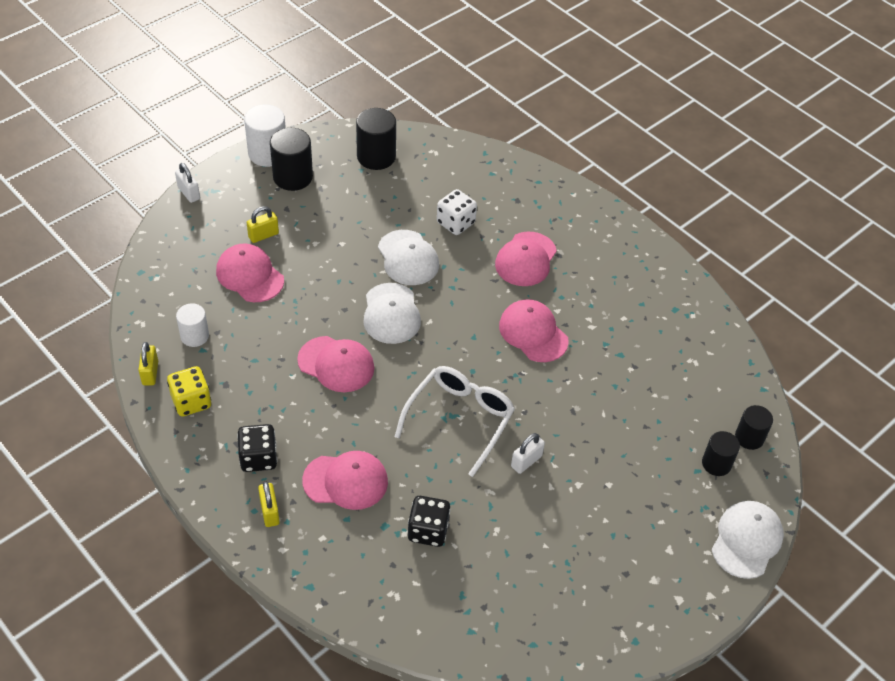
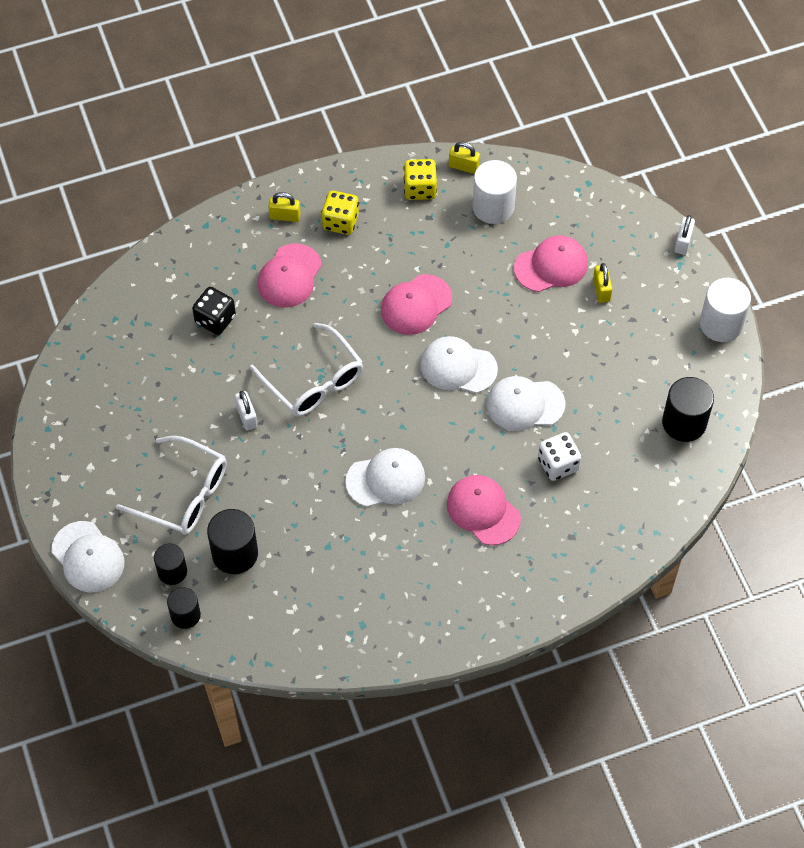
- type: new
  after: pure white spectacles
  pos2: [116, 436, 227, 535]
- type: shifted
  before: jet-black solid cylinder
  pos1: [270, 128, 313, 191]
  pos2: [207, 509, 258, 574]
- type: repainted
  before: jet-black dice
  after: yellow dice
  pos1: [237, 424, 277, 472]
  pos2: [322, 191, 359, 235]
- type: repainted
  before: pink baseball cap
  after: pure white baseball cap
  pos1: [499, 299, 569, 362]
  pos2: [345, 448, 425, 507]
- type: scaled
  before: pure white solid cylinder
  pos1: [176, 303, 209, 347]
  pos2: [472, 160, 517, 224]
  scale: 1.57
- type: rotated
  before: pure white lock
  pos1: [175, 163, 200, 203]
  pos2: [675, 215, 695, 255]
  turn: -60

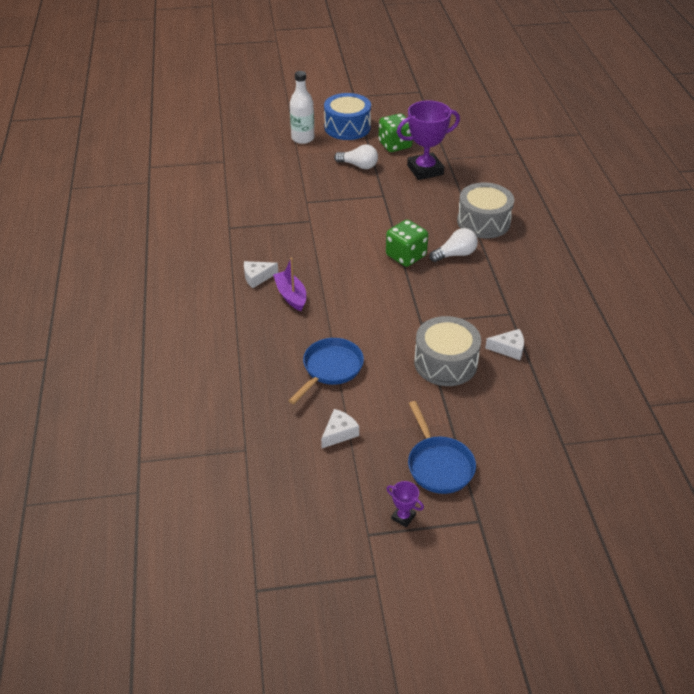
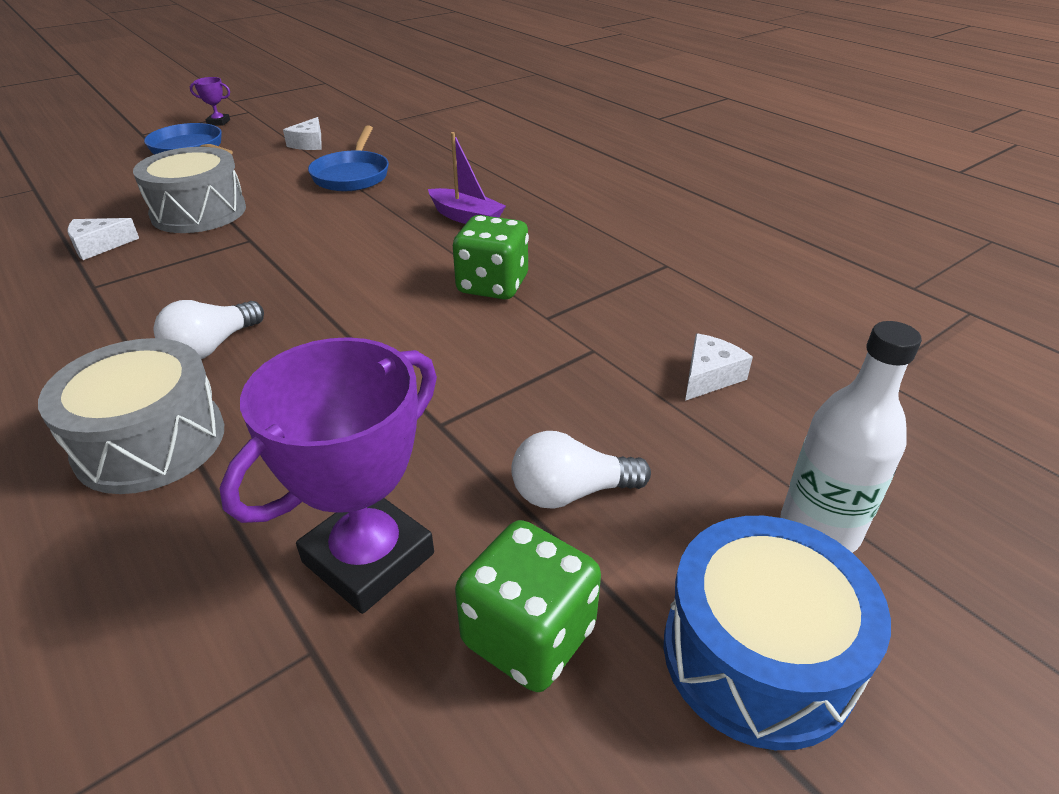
- type: shifted
  before: emerald dice
  pos1: [386, 220, 428, 267]
  pos2: [453, 215, 529, 299]
- type: shifted
  before: pure white piece of cheese
  pos1: [244, 261, 278, 288]
  pos2: [685, 333, 753, 401]

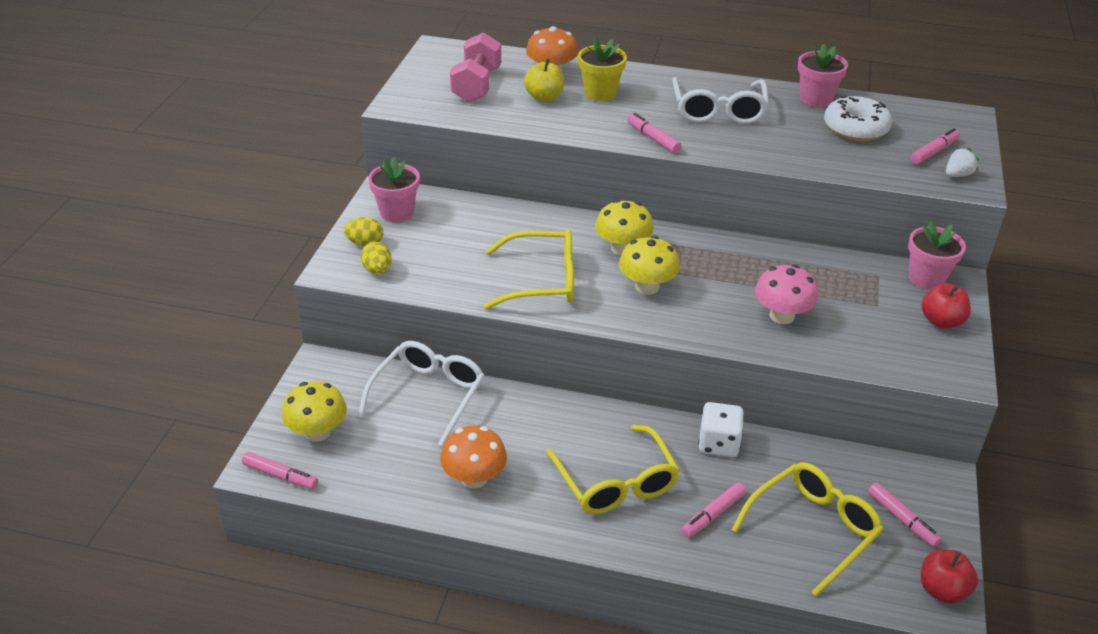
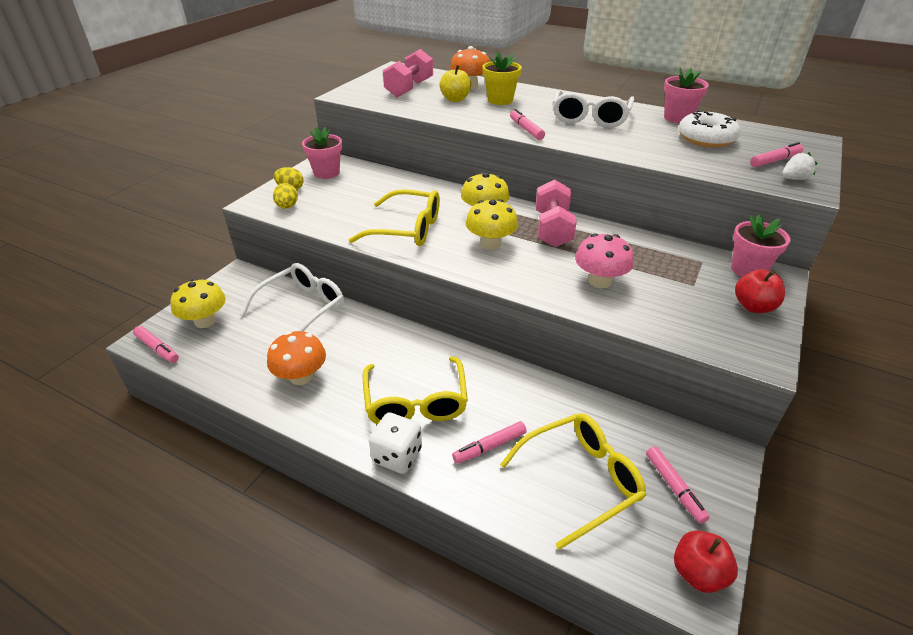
- type: shifted
  before: pure white dice
  pos1: [698, 402, 744, 457]
  pos2: [369, 412, 422, 474]
- type: new
  after: pink dumbbell
  pos2: [536, 180, 577, 247]

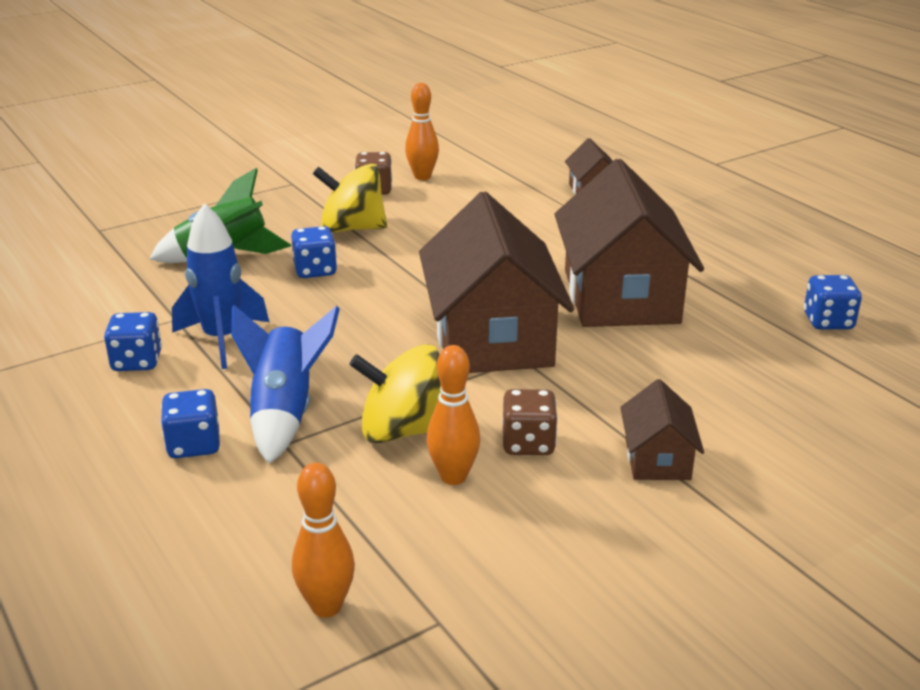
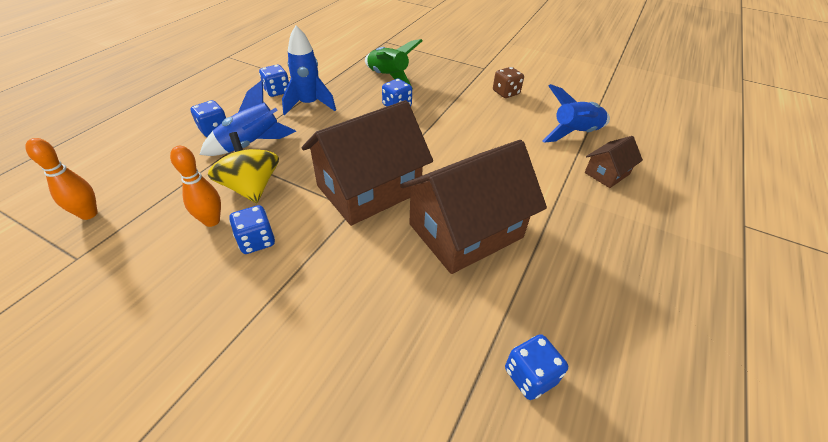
- type: repainted
  before: dark brown dice
  after: blue dice
  pos1: [502, 389, 558, 455]
  pos2: [229, 205, 275, 254]
- type: new
  after: blue toy rocket
  pos2: [543, 84, 610, 143]
- type: gone
  before: yellow whirligig
  pos1: [313, 164, 387, 233]
- type: gone
  before: orange-coloured skittle
  pos1: [405, 83, 439, 180]
- type: gone
  before: dark brown toy house
  pos1: [620, 379, 704, 480]

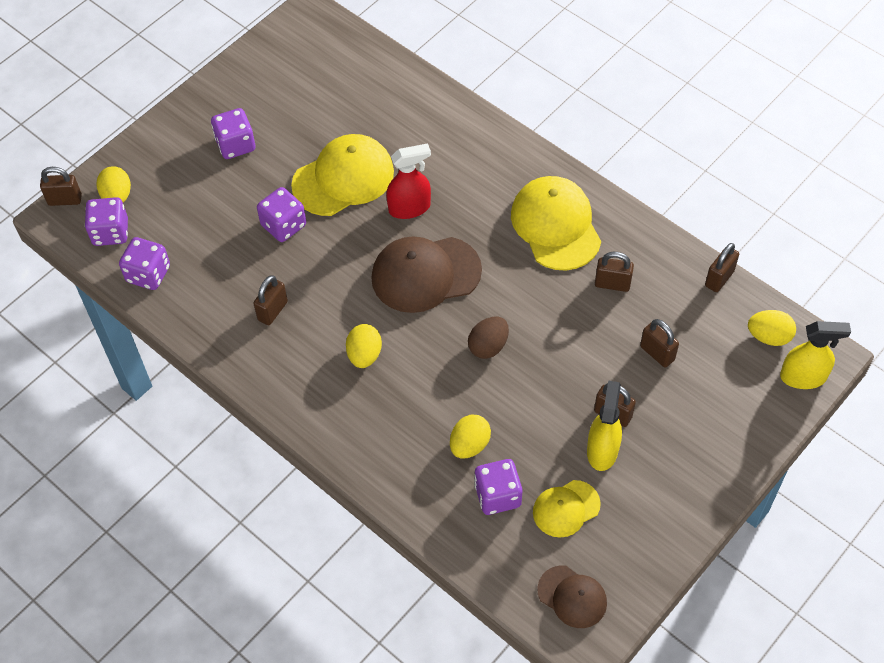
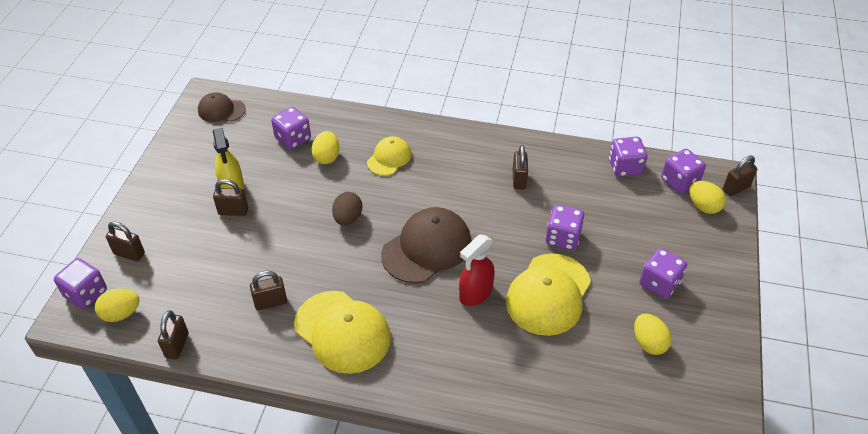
- type: swapped
  before: yellow spray cleaner
  after: purple dice
  pos1: [780, 321, 851, 389]
  pos2: [54, 258, 107, 309]
- type: shifted
  before: dark brown lock
  pos1: [640, 319, 679, 367]
  pos2: [106, 221, 145, 261]
- type: shifted
  before: yellow baseball cap
  pos1: [533, 480, 601, 538]
  pos2: [367, 136, 411, 176]
- type: shifted
  before: yellow toy egg
  pos1: [346, 324, 382, 368]
  pos2: [634, 313, 672, 355]

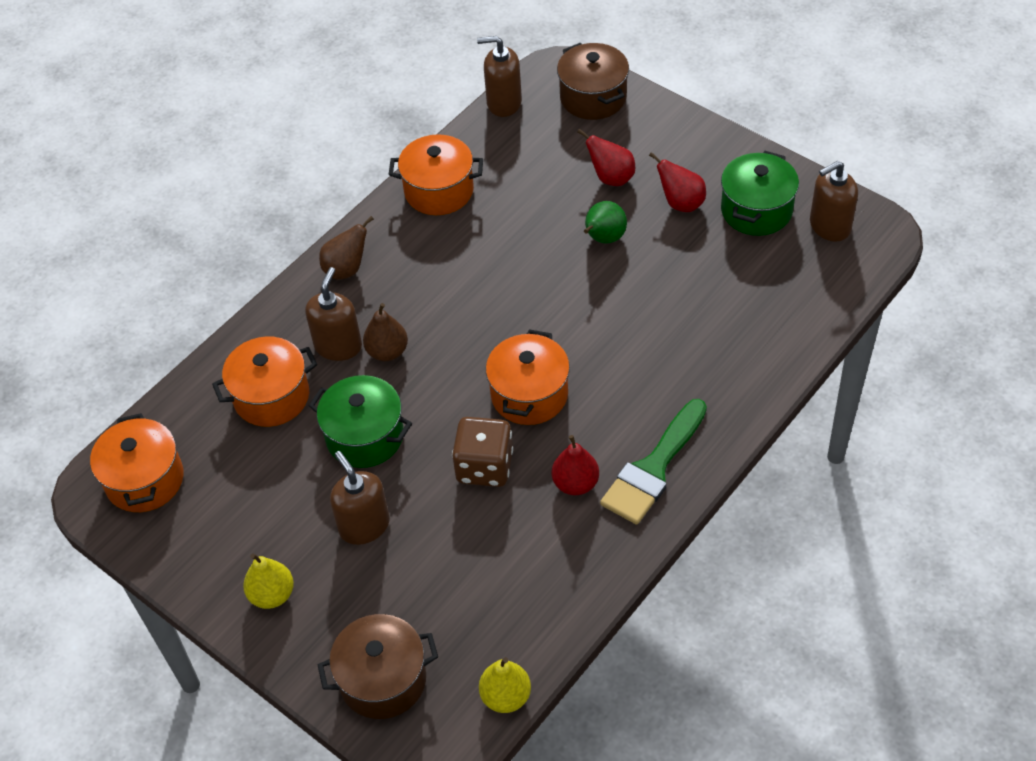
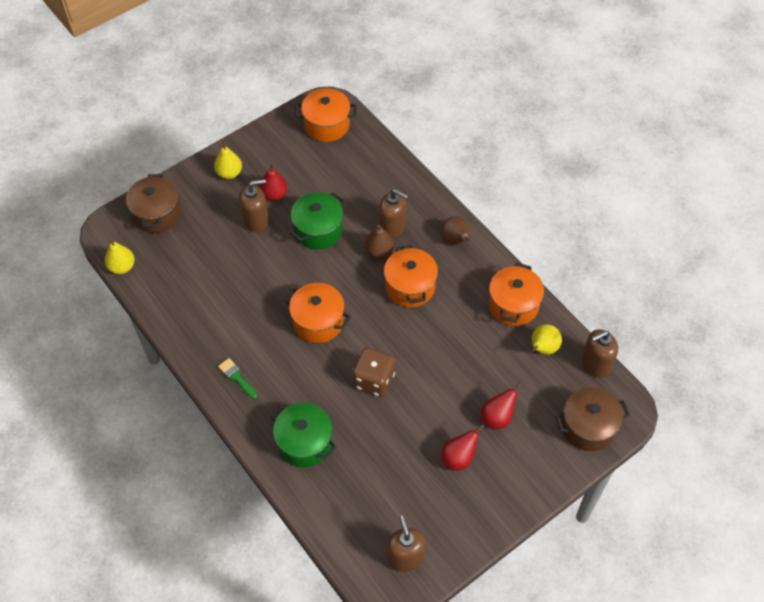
- type: scaled
  before: emerald brush
  pos1: [600, 399, 707, 525]
  pos2: [218, 358, 257, 399]
  scale: 0.5
- type: shifted
  before: crimson pear
  pos1: [552, 435, 599, 495]
  pos2: [259, 163, 288, 201]
- type: shifted
  before: emerald pot
  pos1: [721, 151, 799, 236]
  pos2: [270, 403, 337, 467]
- type: shifted
  before: dark brown dice
  pos1: [452, 417, 513, 487]
  pos2: [353, 347, 395, 397]
- type: shifted
  before: orange-coloured pot
  pos1: [212, 336, 317, 427]
  pos2: [384, 245, 438, 308]
- type: new
  after: yellow pear
  pos2: [531, 324, 562, 355]
- type: rotated
  before: dark brown soap pump
  pos1: [477, 36, 522, 117]
  pos2: [582, 329, 618, 378]
  turn: -135
- type: gone
  before: emerald pear
  pos1: [584, 201, 627, 244]

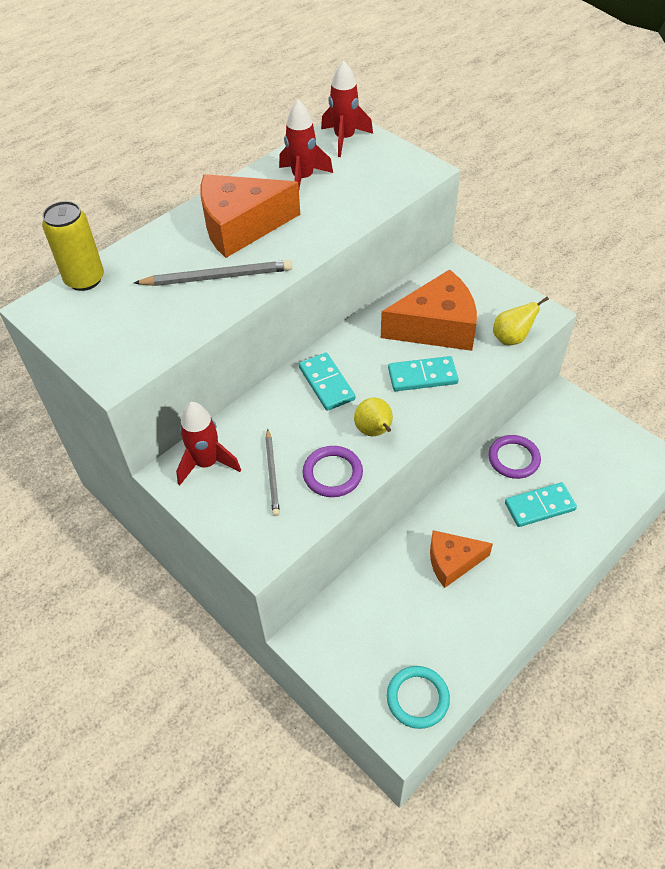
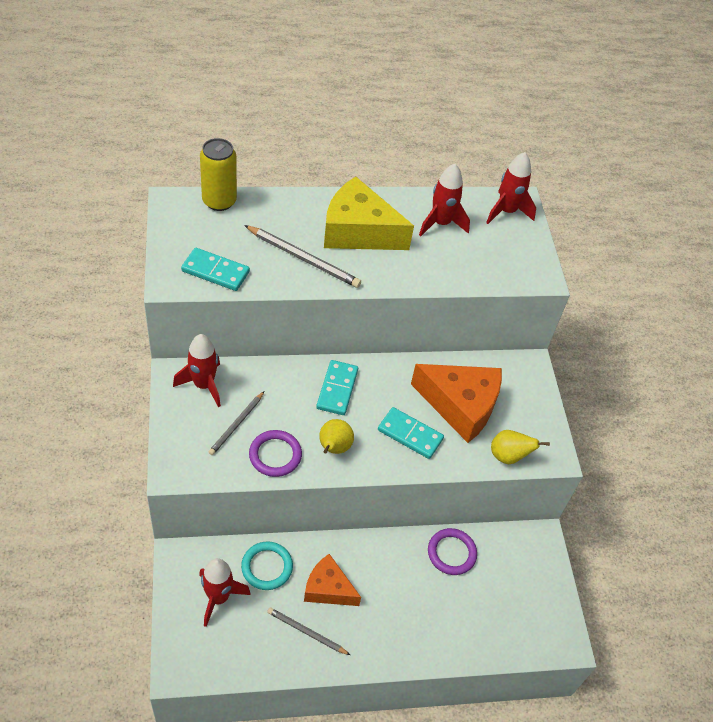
- type: shifted
  before: aqua domino piece
  pos1: [505, 482, 577, 527]
  pos2: [181, 248, 250, 291]
- type: new
  after: crimson toy rocket
  pos2: [199, 558, 251, 627]
- type: shifted
  before: aqua torus
  pos1: [387, 666, 450, 729]
  pos2: [241, 542, 293, 590]
- type: new
  after: grey wooden pencil
  pos2: [267, 607, 350, 655]
- type: repainted
  before: orange-coloured piece of cheese
  after: yellow piece of cheese
  pos1: [200, 174, 300, 258]
  pos2: [324, 177, 414, 250]

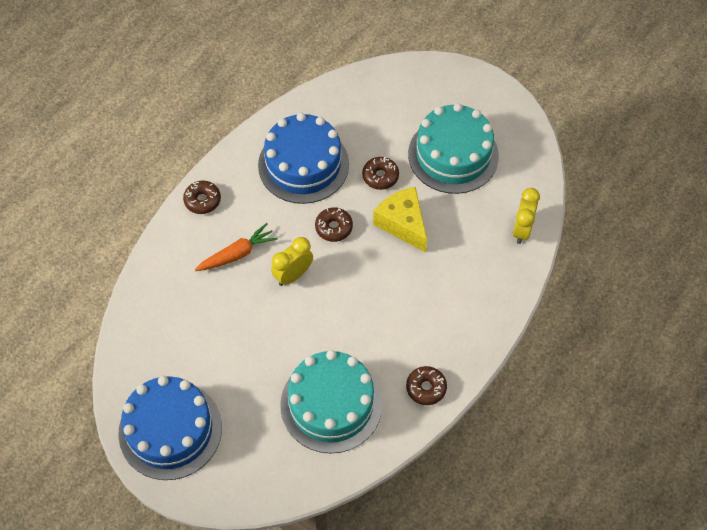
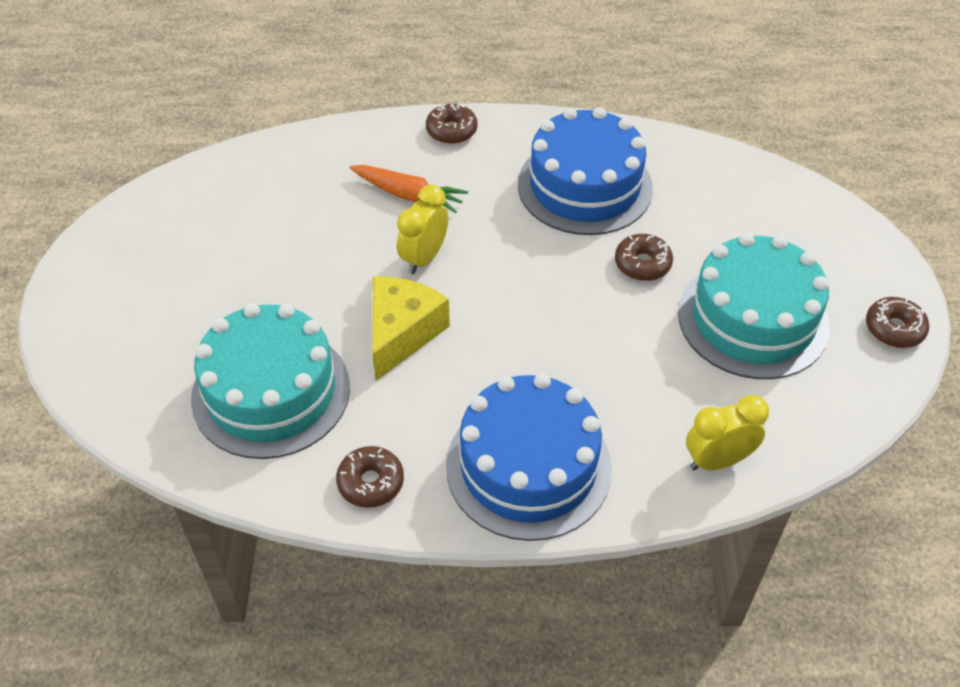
- type: shifted
  before: yellow piece of cheese
  pos1: [373, 187, 427, 253]
  pos2: [372, 276, 450, 381]
- type: rotated
  before: yellow alarm clock
  pos1: [271, 237, 313, 286]
  pos2: [397, 185, 448, 274]
  turn: -75
- type: shifted
  before: blue cake
  pos1: [118, 376, 222, 480]
  pos2: [446, 373, 612, 541]
- type: shifted
  before: dark brown glazed donut
  pos1: [315, 207, 353, 242]
  pos2: [866, 297, 929, 348]

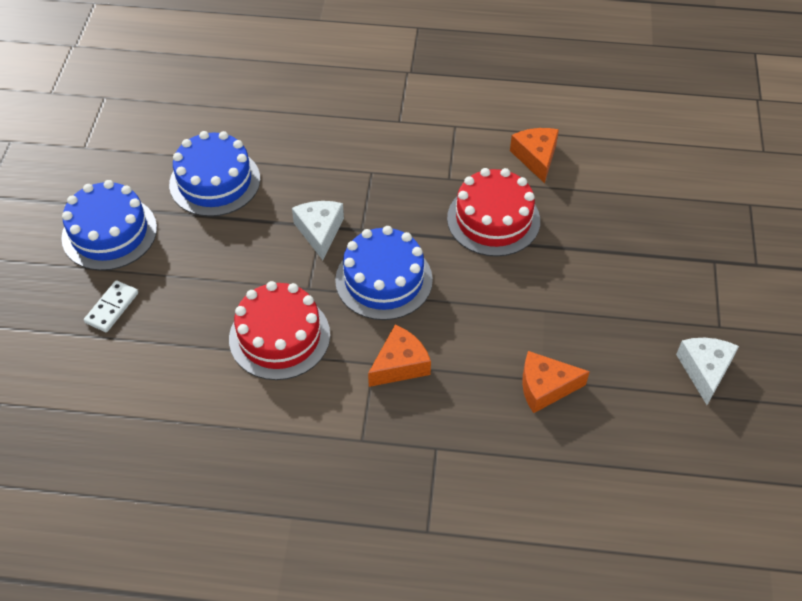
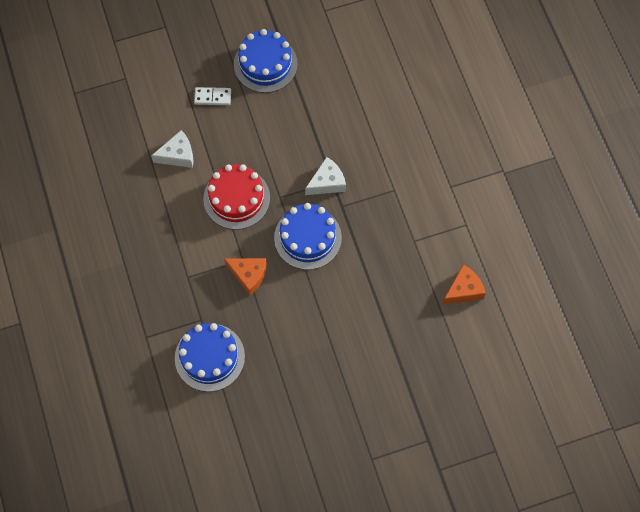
- type: shifted
  before: pure white piece of cheese
  pos1: [676, 338, 739, 405]
  pos2: [151, 130, 193, 168]
- type: shifted
  before: blue cake
  pos1: [169, 131, 260, 217]
  pos2: [175, 323, 245, 392]
- type: gone
  before: crimson cake
  pos1: [447, 168, 540, 257]
- type: gone
  before: orange-coloured piece of cheese
  pos1: [522, 351, 590, 413]

